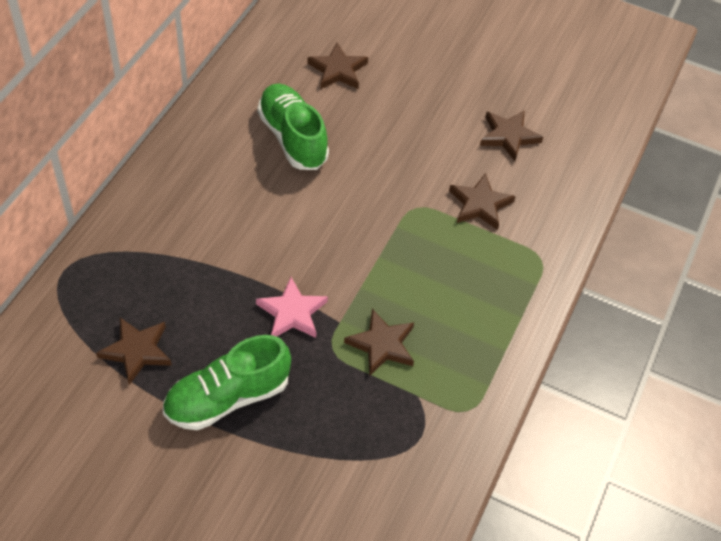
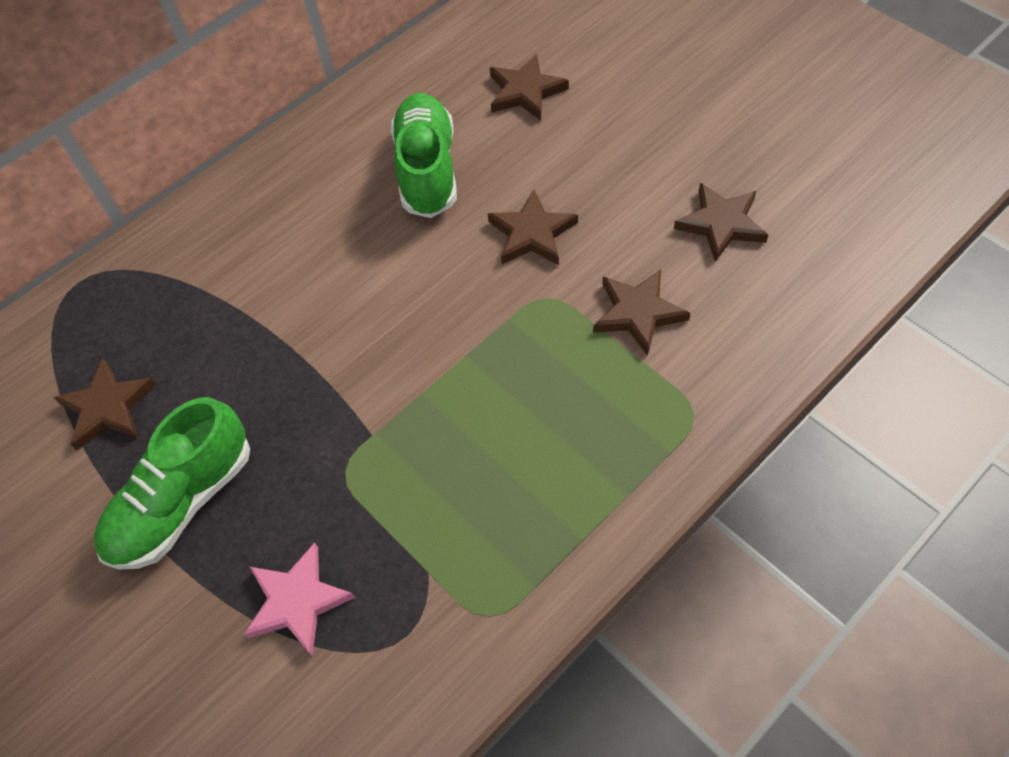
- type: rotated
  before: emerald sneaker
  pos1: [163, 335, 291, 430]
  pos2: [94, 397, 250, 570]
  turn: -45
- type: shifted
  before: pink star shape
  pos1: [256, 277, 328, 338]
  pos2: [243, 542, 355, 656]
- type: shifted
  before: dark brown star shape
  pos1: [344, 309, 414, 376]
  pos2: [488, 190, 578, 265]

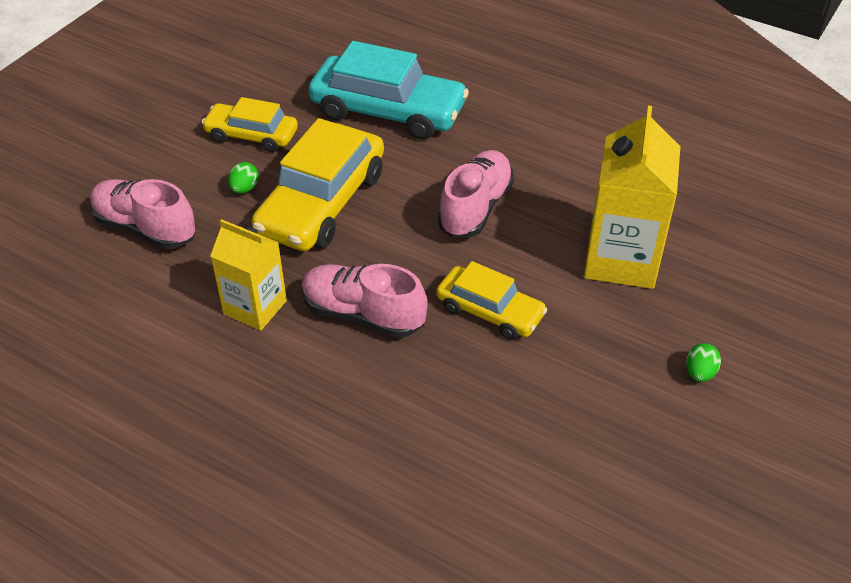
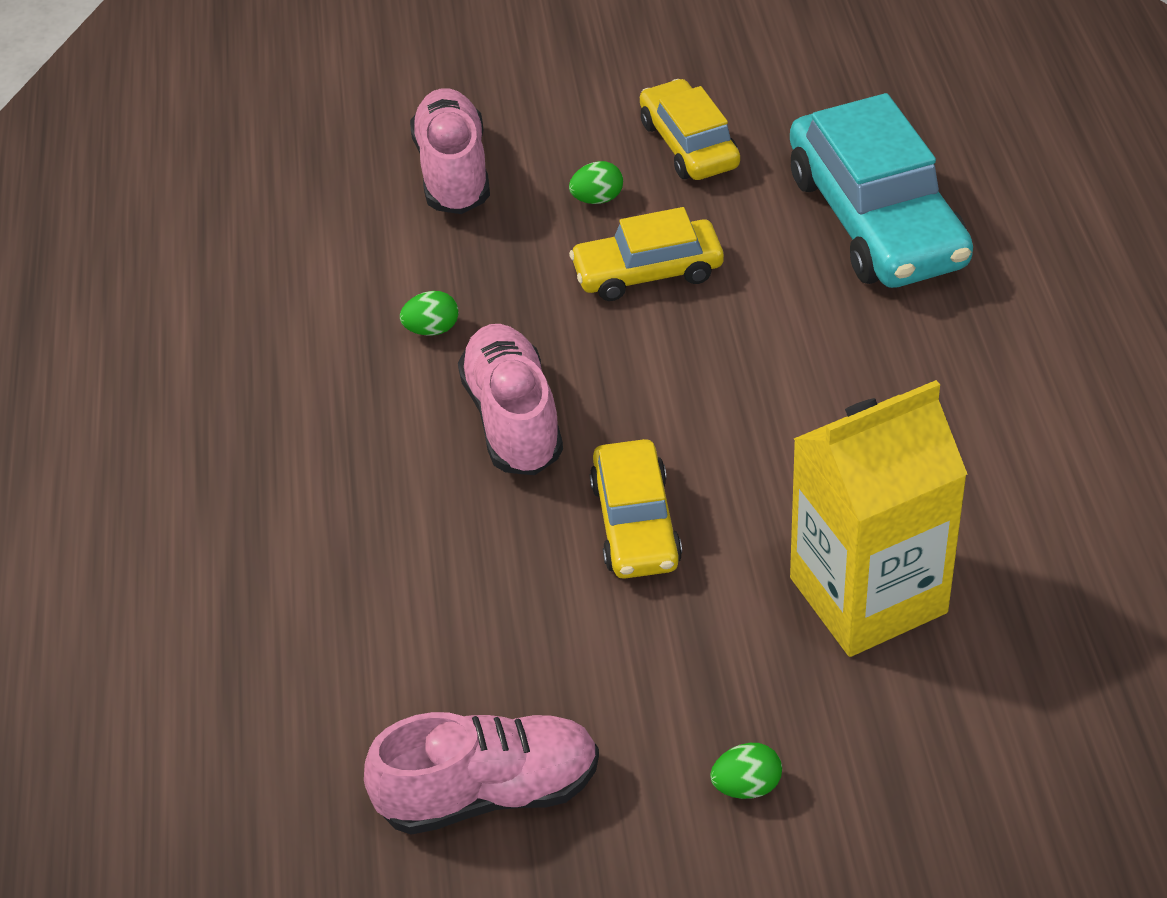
- type: shifted
  before: pink sneaker
  pos1: [438, 150, 514, 238]
  pos2: [364, 712, 599, 835]
- type: swapped
  before: yellow milk carton
  after: emerald toy egg
  pos1: [210, 219, 287, 331]
  pos2: [400, 291, 459, 335]
- type: scaled
  before: yellow automobile
  pos1: [252, 118, 384, 251]
  pos2: [569, 207, 724, 301]
  scale: 0.59

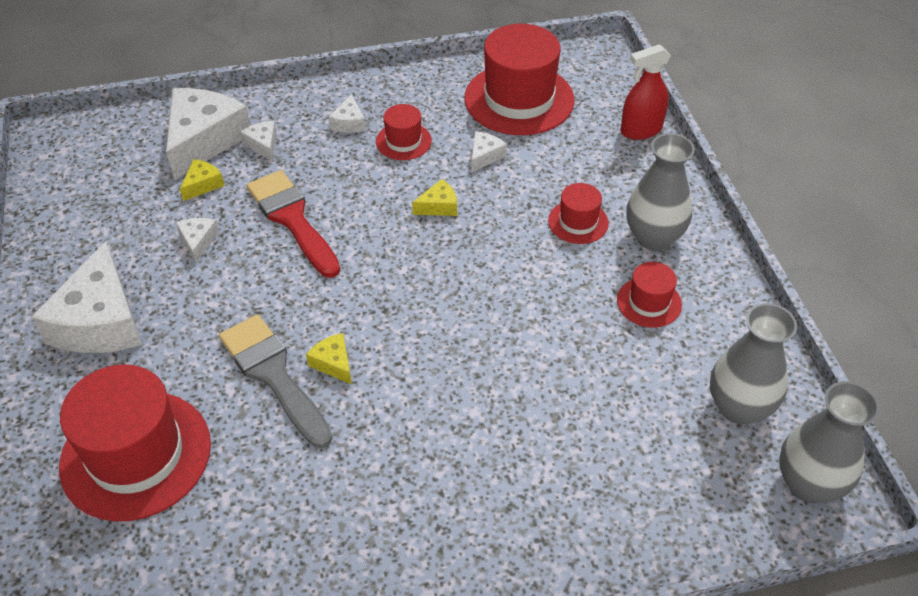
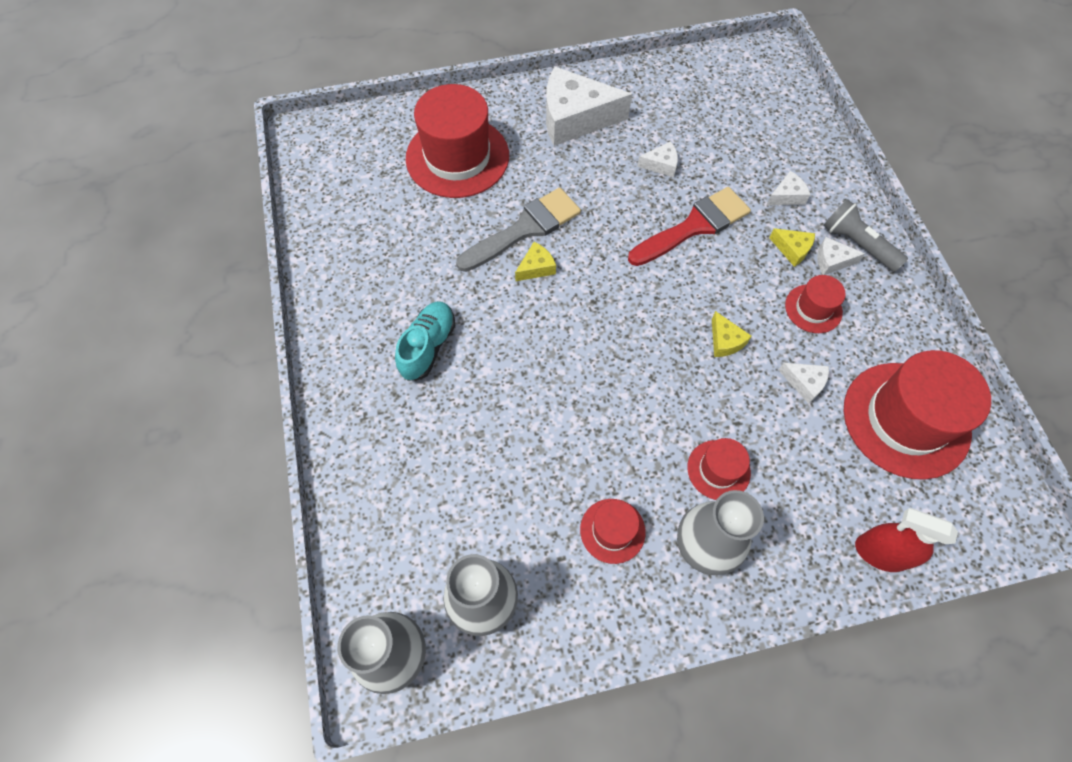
- type: new
  after: aqua sneaker
  pos2: [395, 301, 455, 380]
- type: shifted
  before: yellow piece of cheese
  pos1: [180, 159, 224, 201]
  pos2: [769, 228, 815, 267]
- type: new
  after: grey torch
  pos2: [823, 199, 908, 272]
- type: rotated
  before: crimson spray cleaner
  pos1: [621, 44, 671, 140]
  pos2: [855, 508, 958, 572]
  turn: -45
- type: gone
  before: pure white piece of cheese
  pos1: [166, 88, 250, 180]

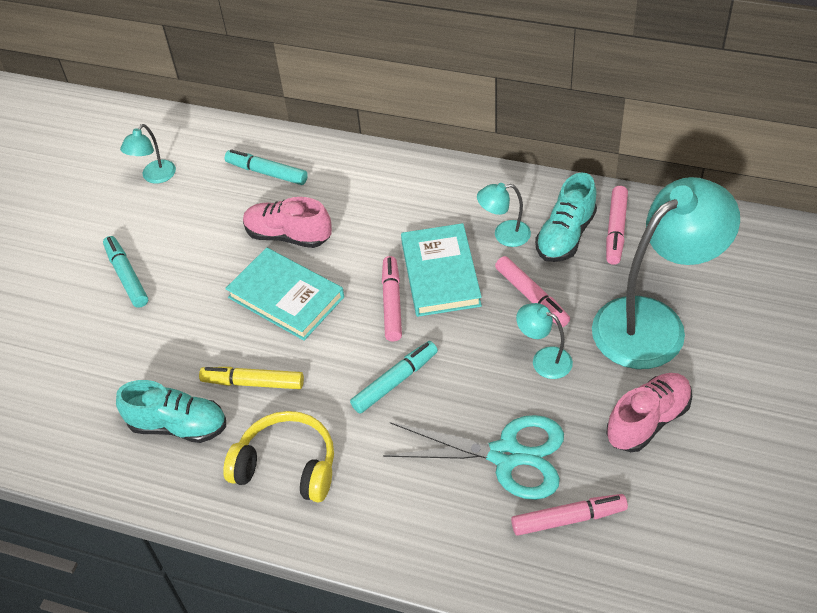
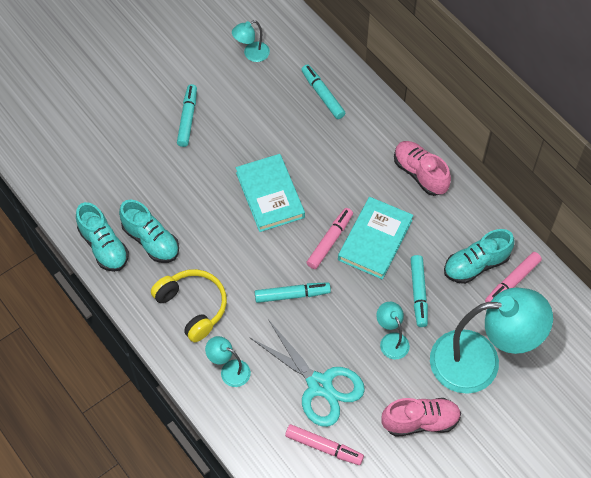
- type: new
  after: aqua sneaker
  pos2: [76, 202, 129, 272]
- type: shifted
  before: aqua desk lamp
  pos1: [477, 183, 531, 247]
  pos2: [205, 336, 251, 387]
- type: shifted
  before: pink sneaker
  pos1: [243, 197, 332, 248]
  pos2: [394, 141, 451, 196]
- type: repainted
  before: pink felt pen
  after: aqua felt pen
  pos1: [495, 256, 570, 327]
  pos2: [411, 255, 428, 327]
- type: gone
  before: yellow felt pen
  pos1: [199, 367, 304, 389]

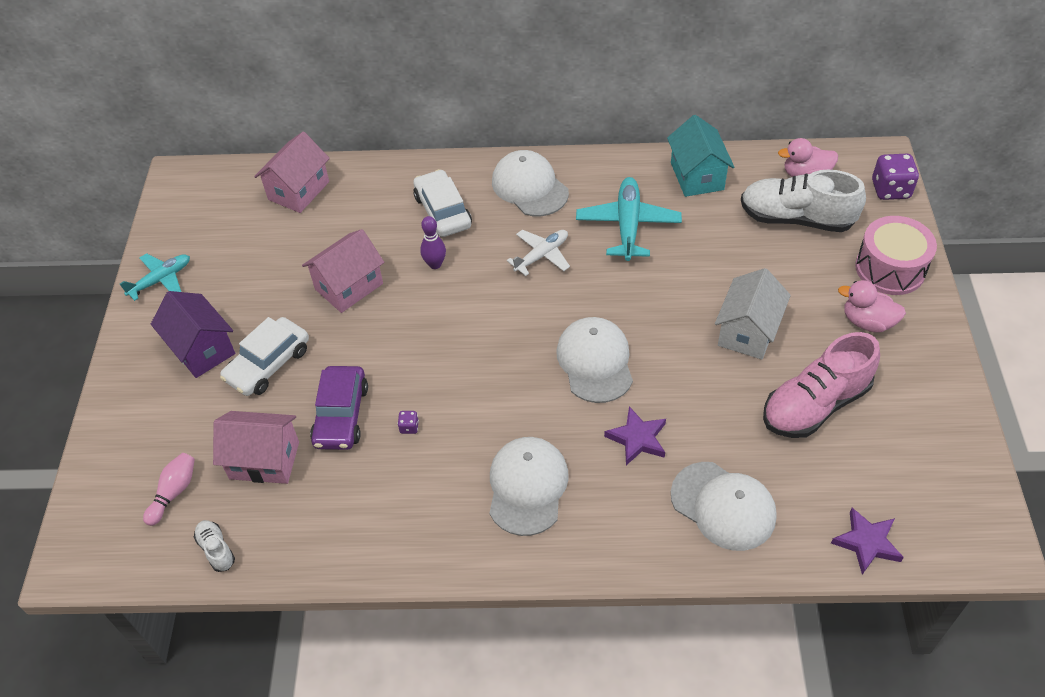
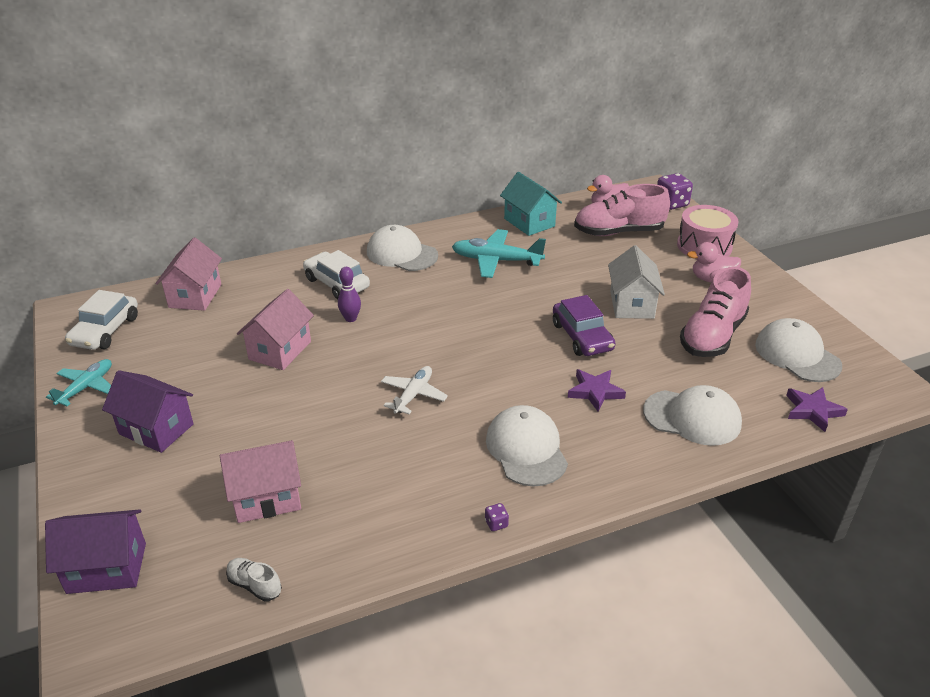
- type: new
  after: purple toy house
  pos2: [45, 509, 146, 594]
- type: shifted
  before: pure white automobile
  pos1: [220, 317, 309, 396]
  pos2: [65, 290, 138, 350]
- type: shifted
  before: pure white plane
  pos1: [507, 230, 570, 276]
  pos2: [381, 366, 448, 414]
- type: rotated
  before: aqua plane
  pos1: [576, 177, 682, 261]
  pos2: [452, 229, 546, 278]
  turn: -60
- type: shifted
  before: purple dice
  pos1: [398, 411, 419, 434]
  pos2: [485, 503, 509, 531]
- type: shifted
  before: purple automobile
  pos1: [310, 366, 368, 450]
  pos2: [553, 295, 616, 356]
- type: repainted
  before: pure white sneaker
  after: pink sneaker
  pos1: [741, 170, 866, 232]
  pos2: [574, 184, 670, 236]
- type: shifted
  before: pure white baseball cap
  pos1: [556, 317, 633, 403]
  pos2: [755, 318, 842, 382]
- type: gone
  before: pink skittle
  pos1: [143, 453, 195, 526]

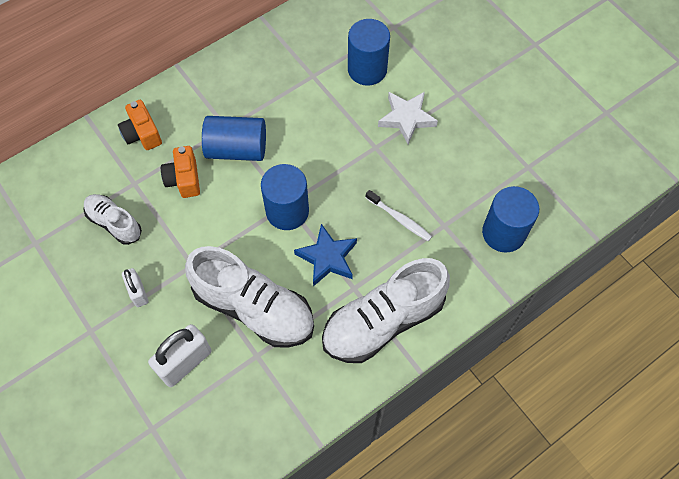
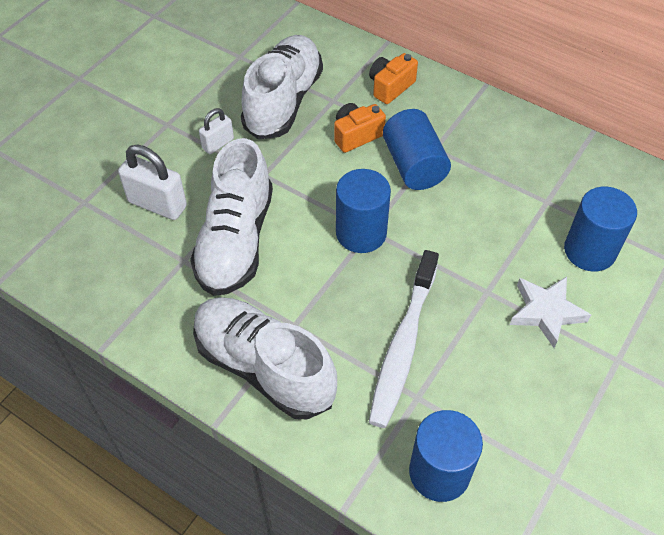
- type: scaled
  before: pure white sneaker
  pos1: [83, 194, 142, 245]
  pos2: [241, 35, 323, 140]
  scale: 1.83
- type: scaled
  before: pure white tooth brush
  pos1: [366, 190, 432, 241]
  pos2: [369, 250, 439, 428]
  scale: 1.94
- type: gone
  before: blue star shape
  pos1: [294, 224, 357, 286]

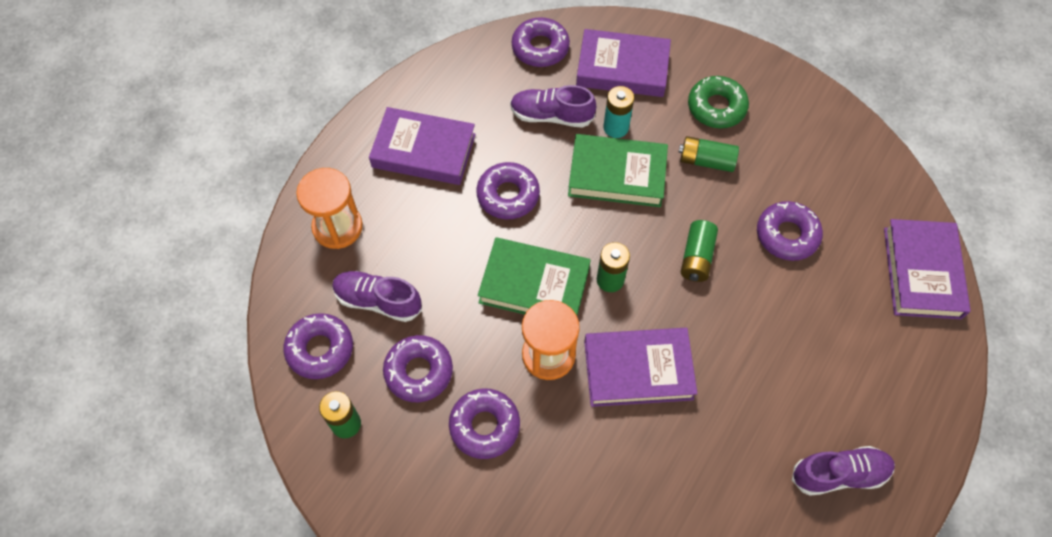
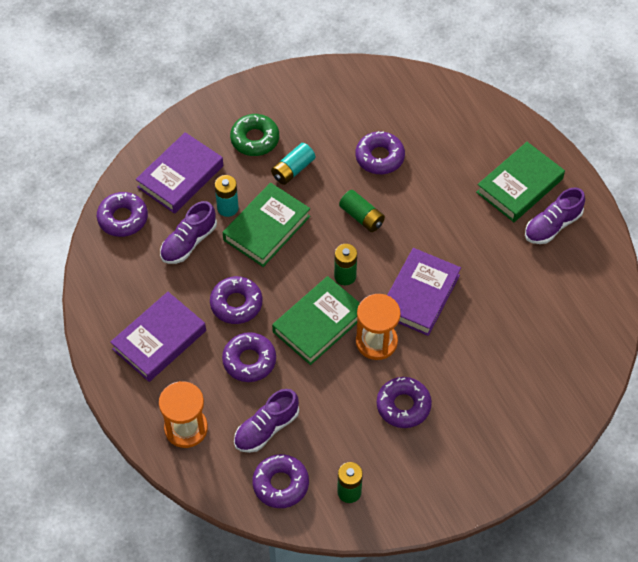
- type: shifted
  before: purple glazed donut
  pos1: [383, 335, 453, 402]
  pos2: [222, 332, 276, 382]
- type: repainted
  before: emerald power cell
  after: aqua power cell
  pos1: [678, 136, 739, 172]
  pos2: [271, 143, 315, 185]
- type: new
  after: emerald book
  pos2: [476, 142, 565, 222]
- type: rotated
  before: purple sneaker
  pos1: [792, 446, 895, 496]
  pos2: [525, 187, 585, 244]
  turn: -150
- type: gone
  before: purple book
  pos1: [884, 219, 971, 319]

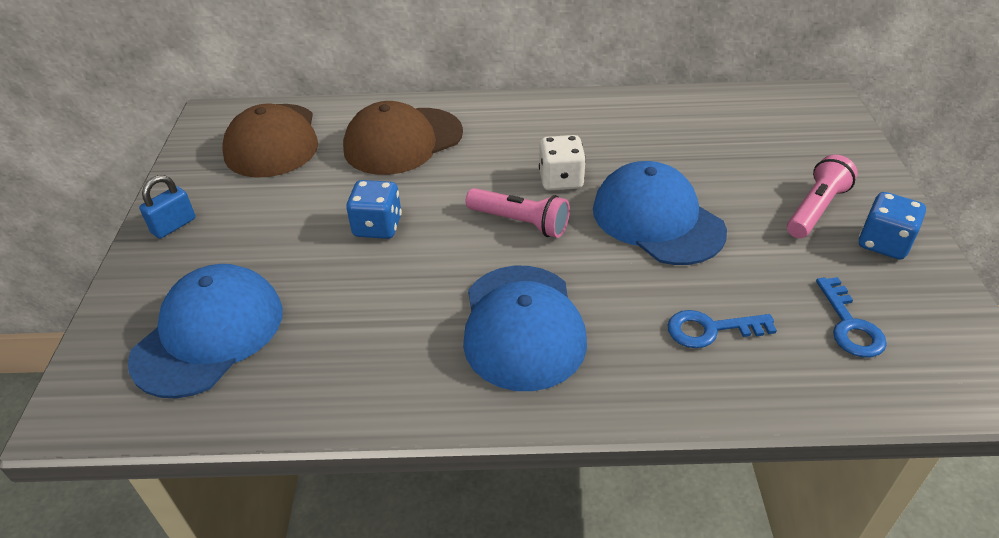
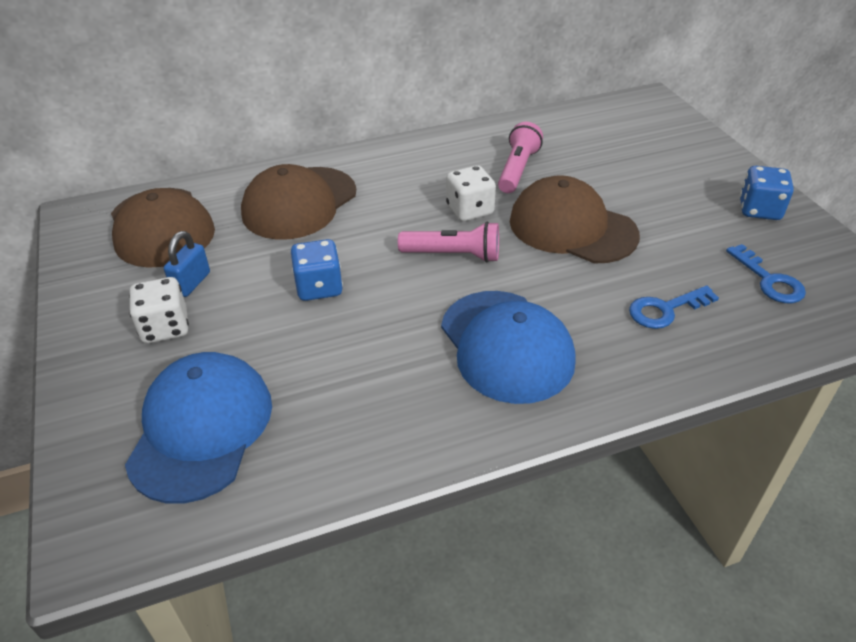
- type: new
  after: pure white dice
  pos2: [129, 277, 189, 343]
- type: shifted
  before: blue lock
  pos1: [139, 175, 196, 239]
  pos2: [164, 231, 210, 297]
- type: shifted
  before: pink torch
  pos1: [787, 155, 858, 238]
  pos2: [498, 122, 543, 193]
- type: repainted
  before: blue baseball cap
  after: dark brown baseball cap
  pos1: [593, 161, 727, 265]
  pos2: [510, 175, 640, 264]

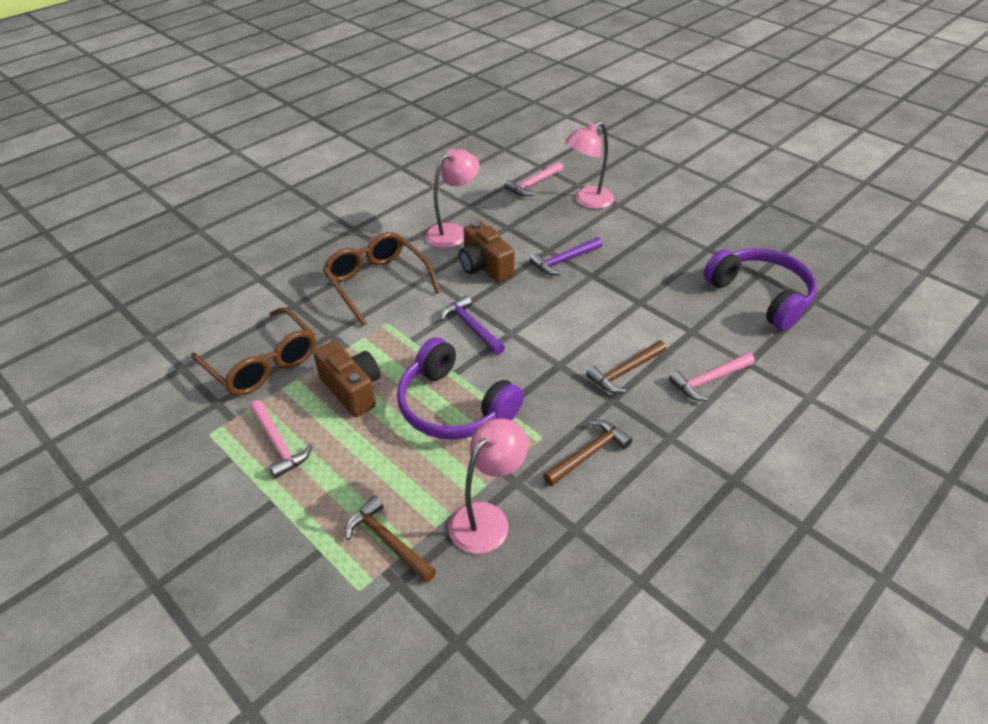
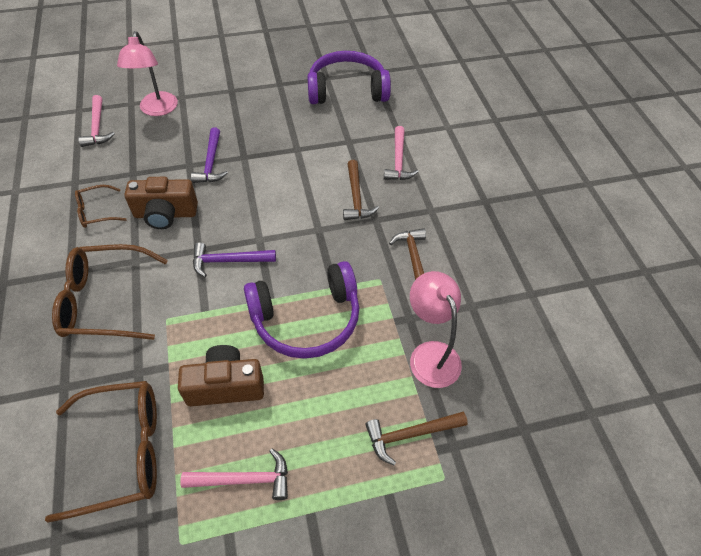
- type: swapped
  before: pink desk lamp
  after: dark brown spectacles
  pos1: [425, 149, 480, 248]
  pos2: [75, 185, 127, 228]

